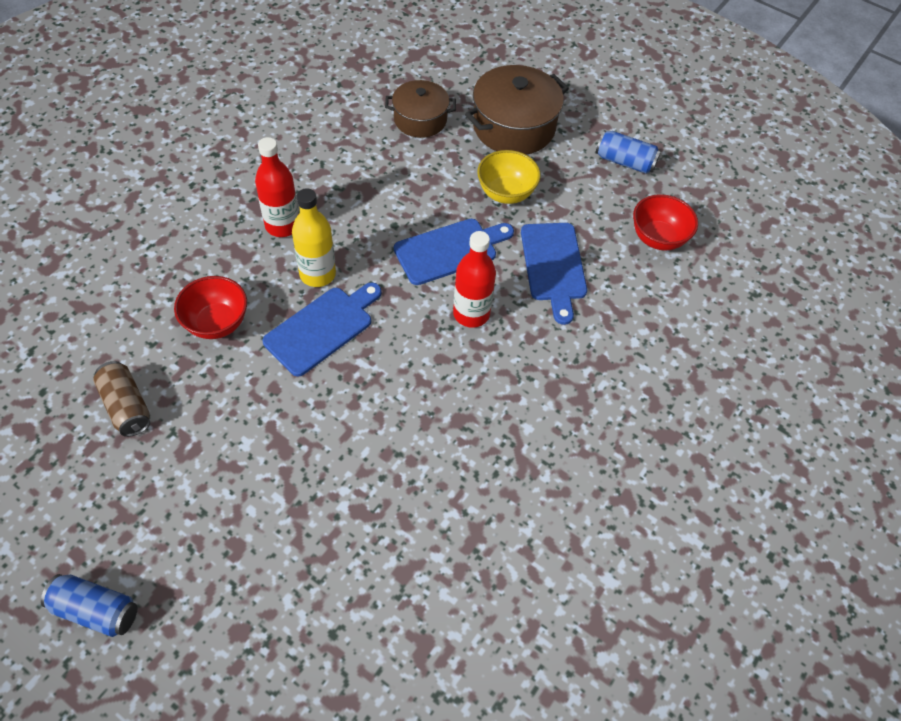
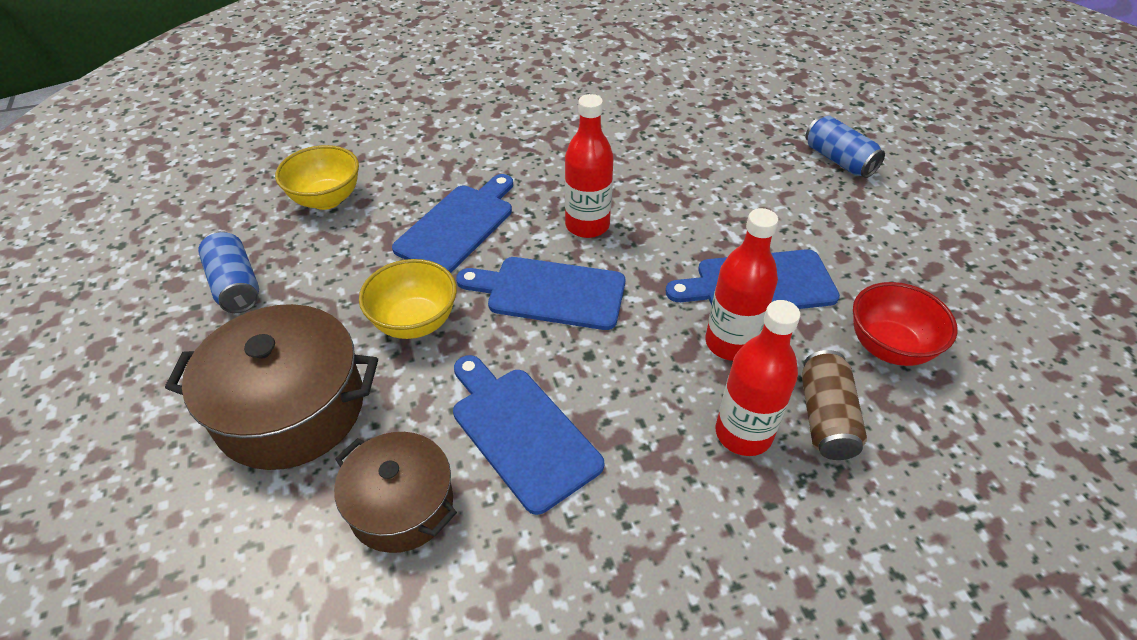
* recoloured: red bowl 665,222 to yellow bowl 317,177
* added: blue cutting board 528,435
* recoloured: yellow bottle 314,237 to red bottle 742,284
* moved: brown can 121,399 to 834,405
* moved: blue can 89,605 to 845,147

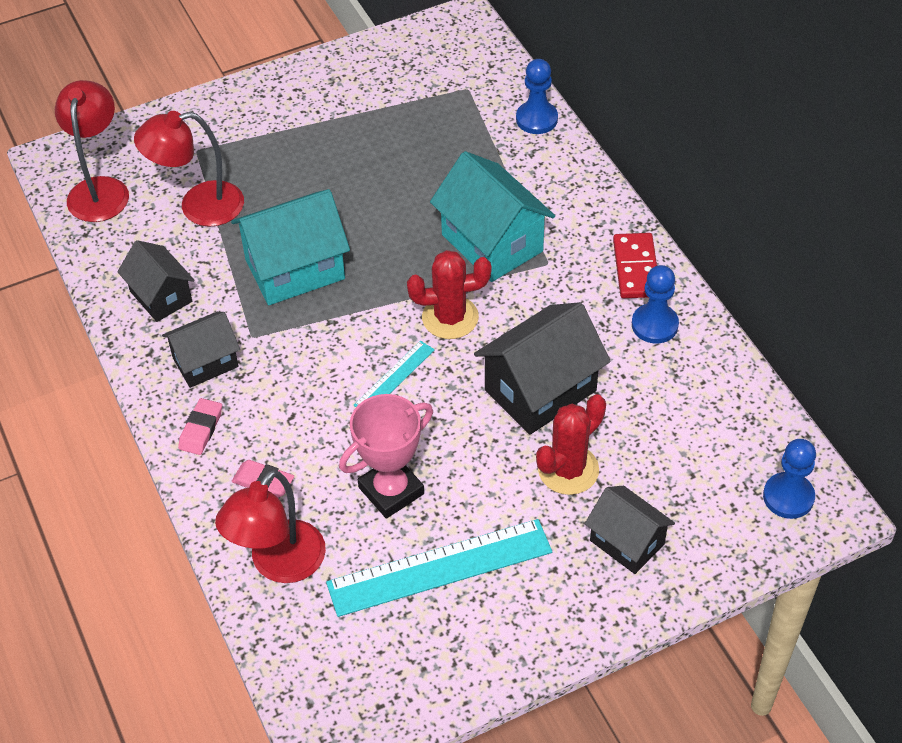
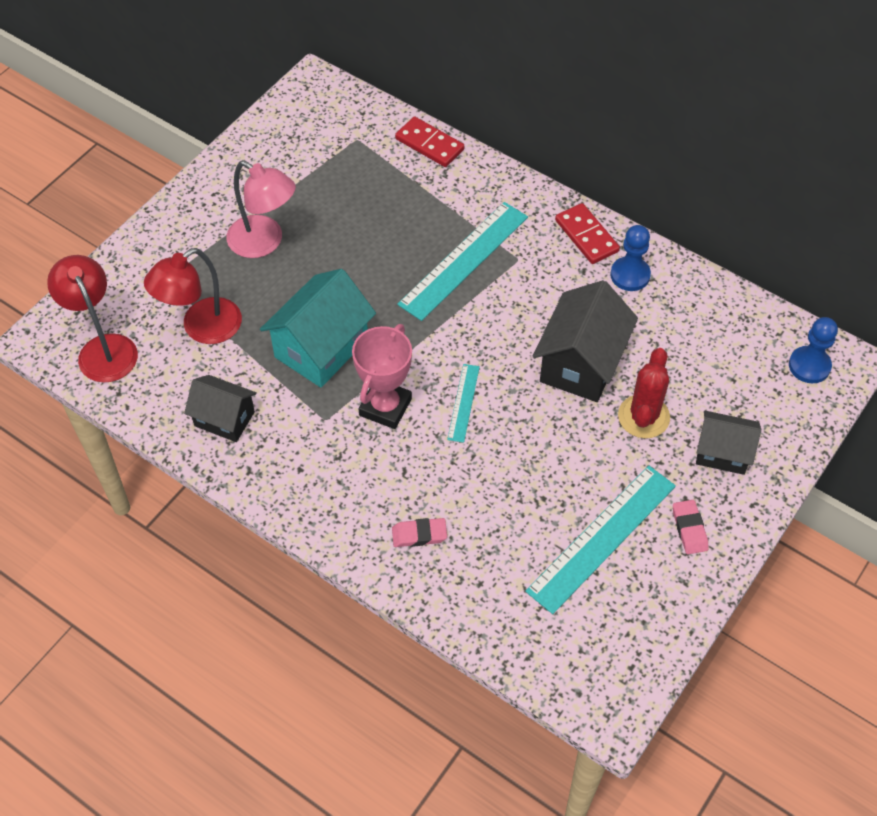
* added: pink lamp 261,209
* moved: pink trophy 386,456 to 382,376
* replaced: blue pawn 537,96 to red domino 429,141
* replaced: turquoise house 492,216 to turquoise ruler 462,261
* moved: pink eraser 200,426 to 691,527
* removed: black house 201,350
* removed: red lamp 270,526
* removed: red cactus 449,294

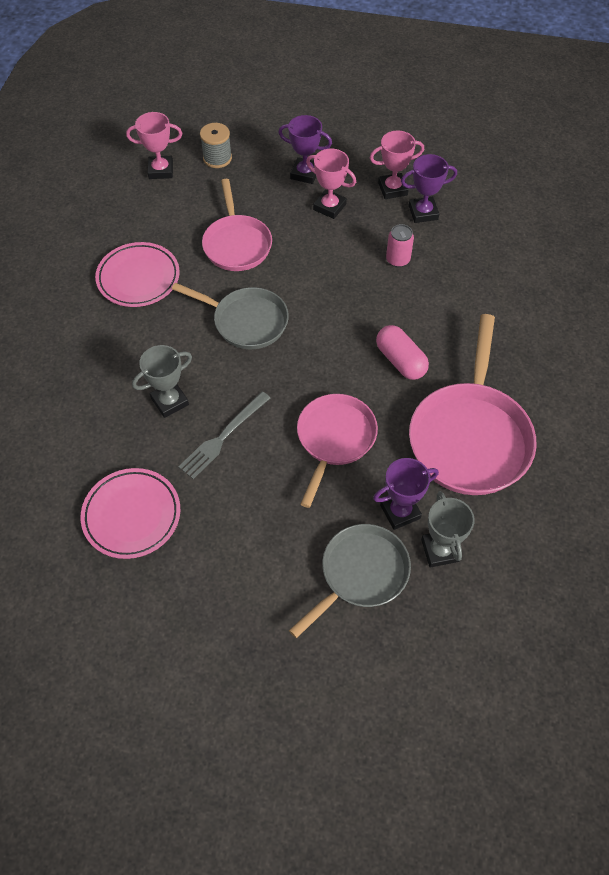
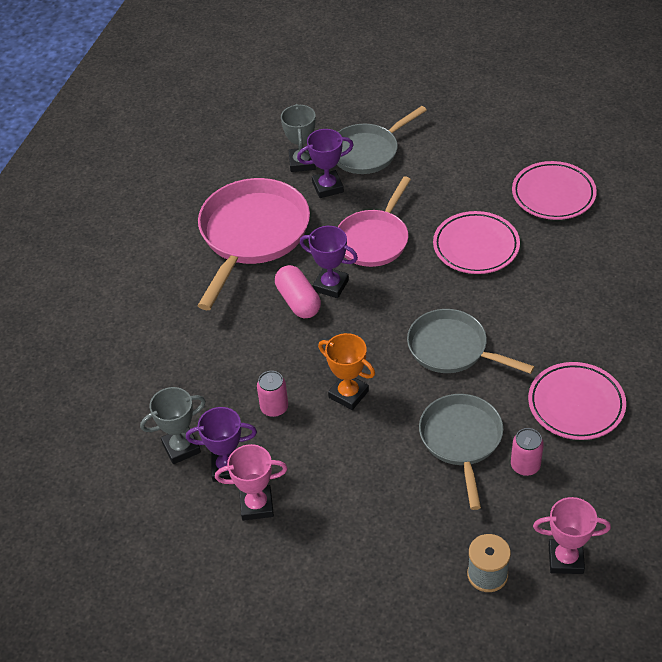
* moved: grey trophy 162,381 to 173,425
* moved: purple trophy 305,149 to 329,262
* added: orange trophy 346,371
* recoloured: pink pan 237,225 to grey pan 461,452
* replaced: grey fork 224,435 to pink plate 476,242
* added: pink can 527,452
* removed: pink trophy 331,184

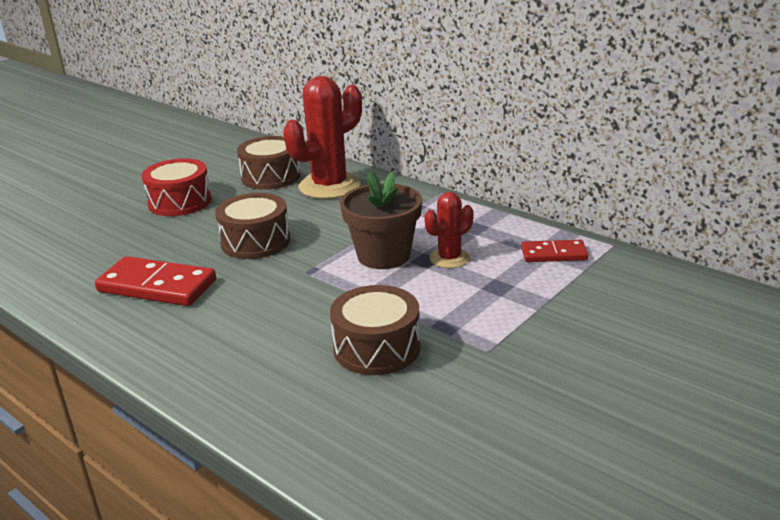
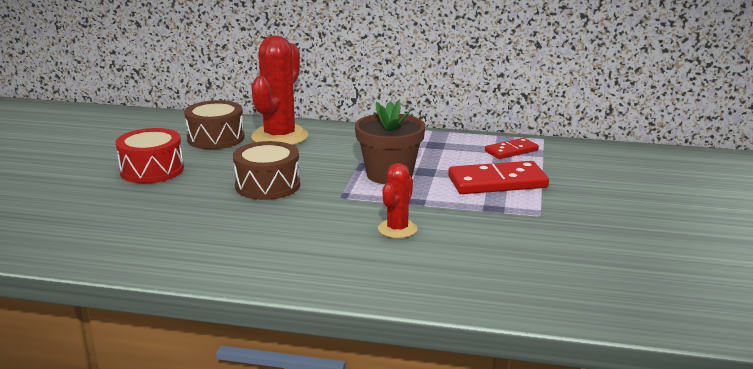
* moved: red cactus 449,230 to 397,200
* moved: red domino 155,281 to 498,177
* removed: brown drum 375,330

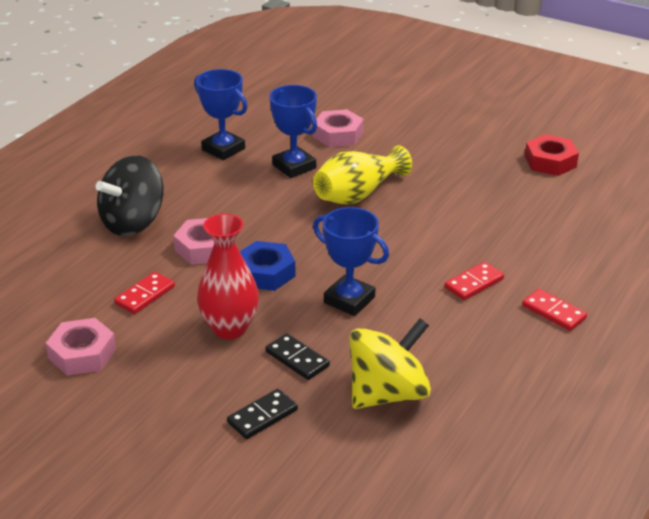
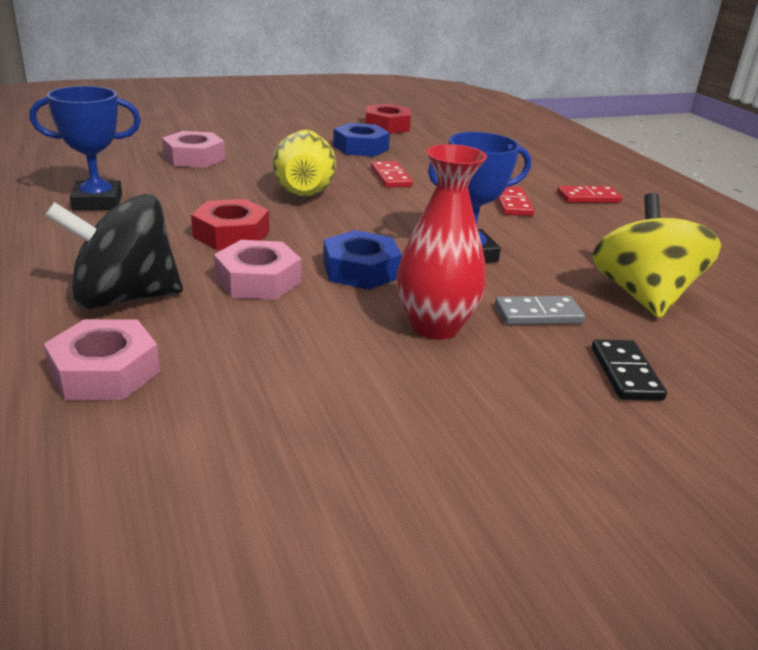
* moved: pink nut 81,347 to 102,359
* turned: black spinning top 129,195 = 114,251 90 degrees clockwise
* added: red nut 230,224
* added: blue nut 361,140
* moved: red domino 144,293 to 392,174
* recoloured: black domino 298,356 to grey domino 540,310
* removed: blue trophy 293,131

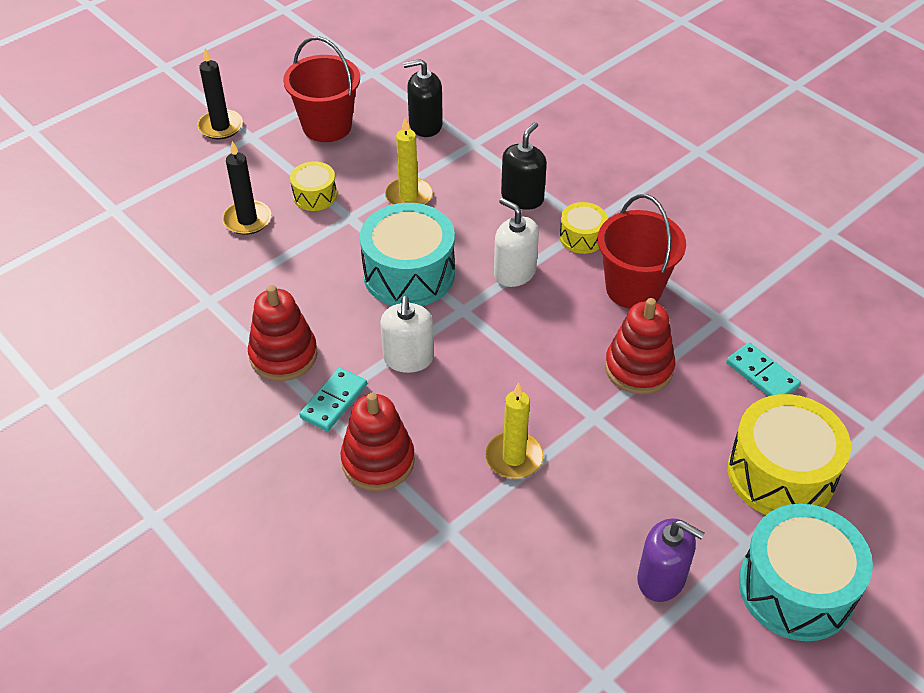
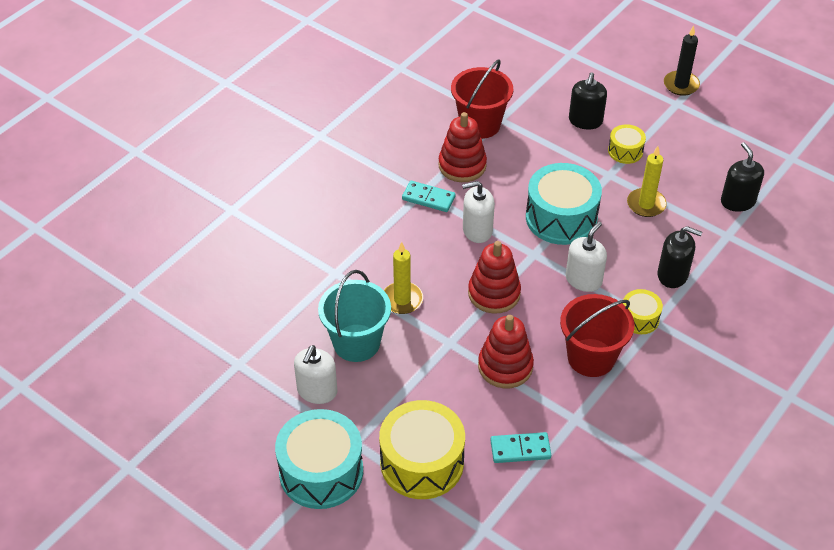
* recoloured: purple soap dispenser 671,560 to white soap dispenser 315,374
* added: turquoise bucket 354,316
* moved: red bucket 321,89 to 482,99
* moved: red stacking toy 377,442 to 494,277
* turned: turquoise domino 763,369 = 520,447 45 degrees clockwise
* replaced: black candle 246,188 to black soap dispenser 588,100

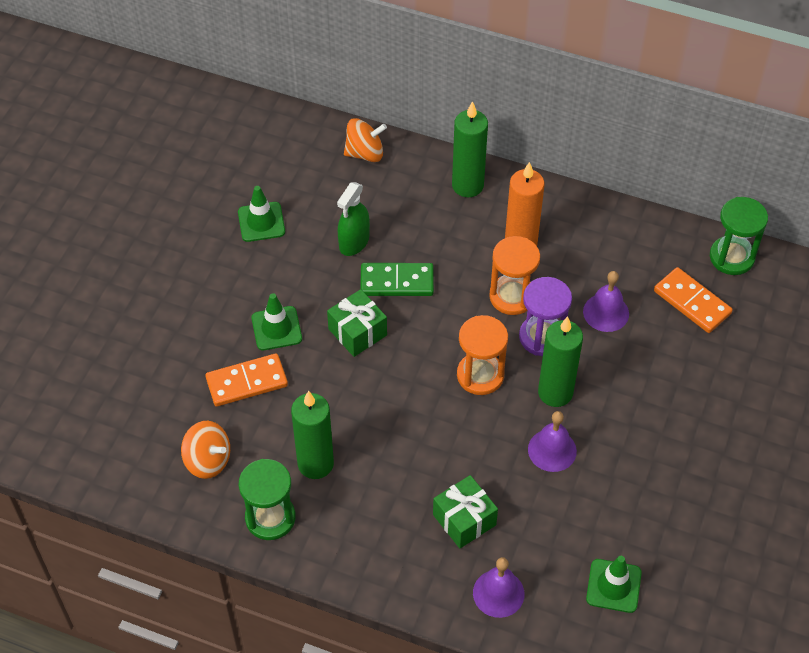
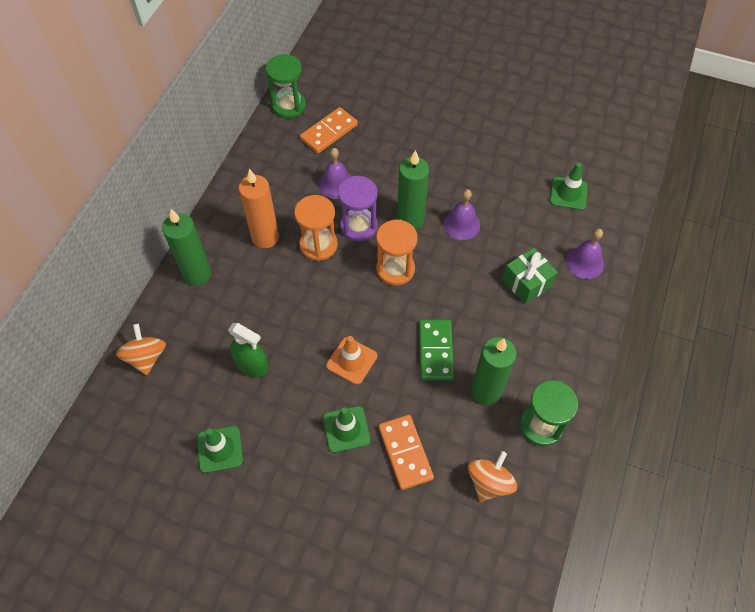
* replaced: green gift 357,323 to orange traffic cone 351,360
* moved: green domino 397,279 to 436,350

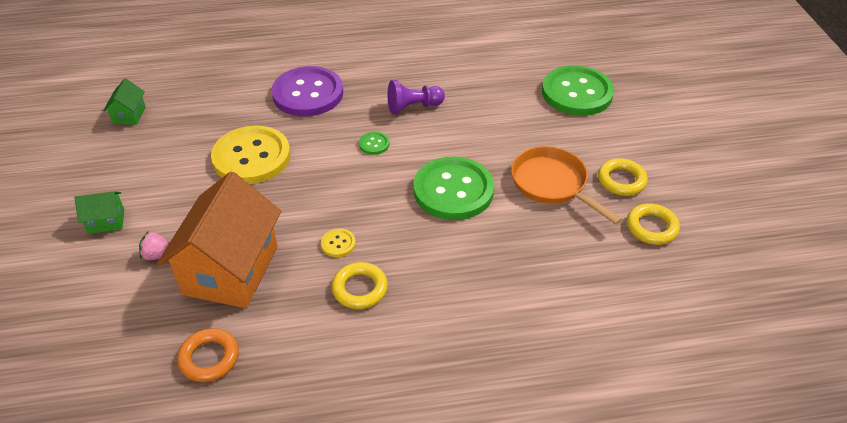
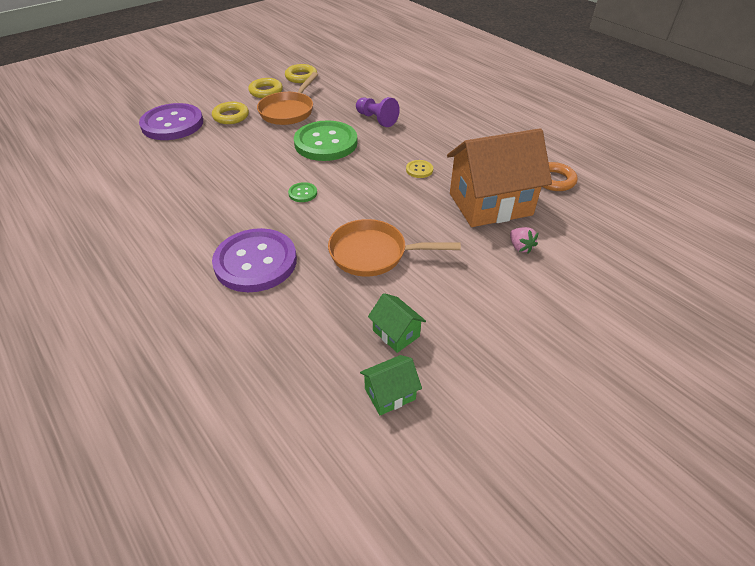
* recoloured: green button 578,90 to purple button 171,121
* moved: yellow ring 360,285 to 230,113
* replaced: yellow button 250,154 to orange pan 394,248
* moved: purple pawn 416,97 to 378,112
* moved: green house 99,212 to 397,323

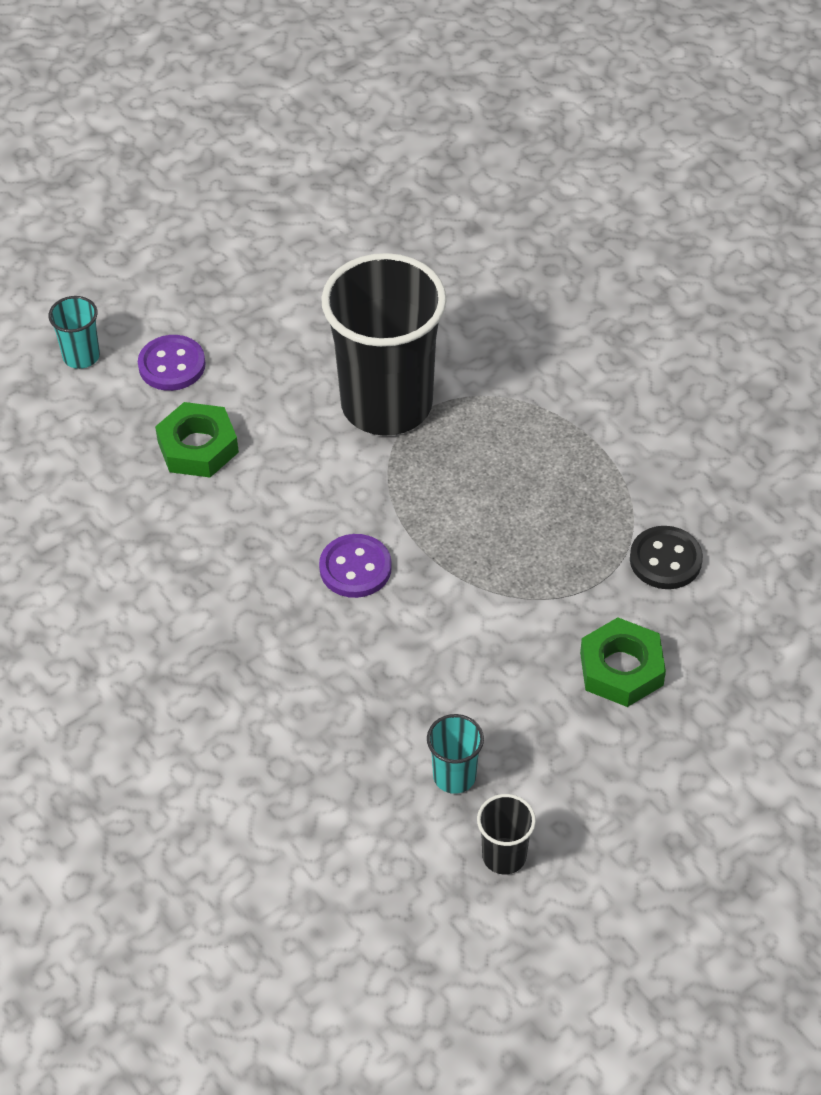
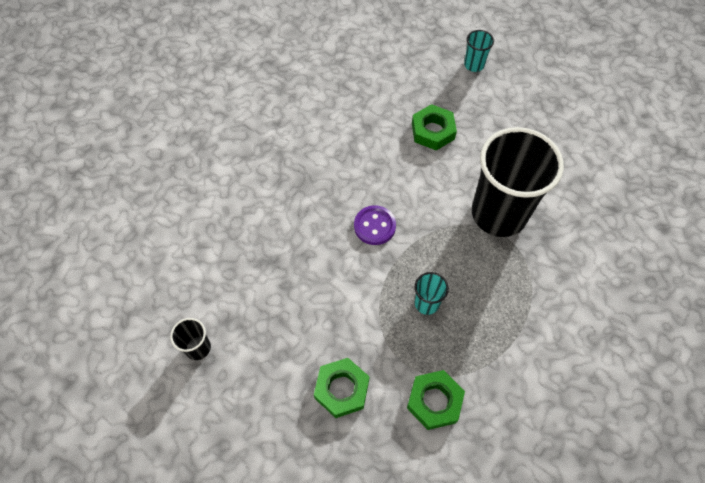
* replaced: black button 666,557 to green nut 436,400
* moved: turquoise cup 455,754 to 432,293
* removed: purple button 171,363

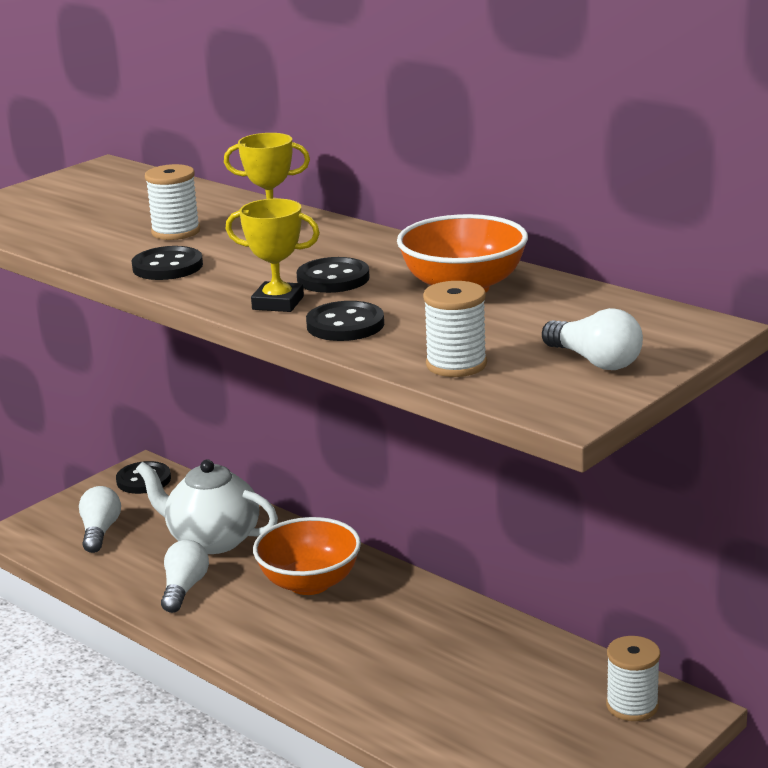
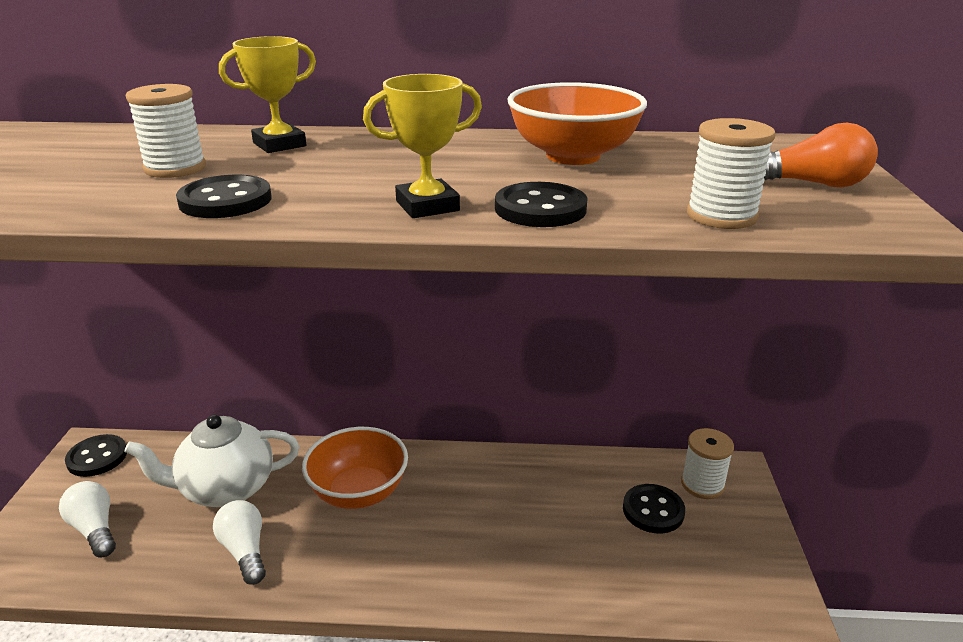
* moved: black button 333,275 to 654,508
* recoloured: white light bulb 592,339 to orange light bulb 821,155

